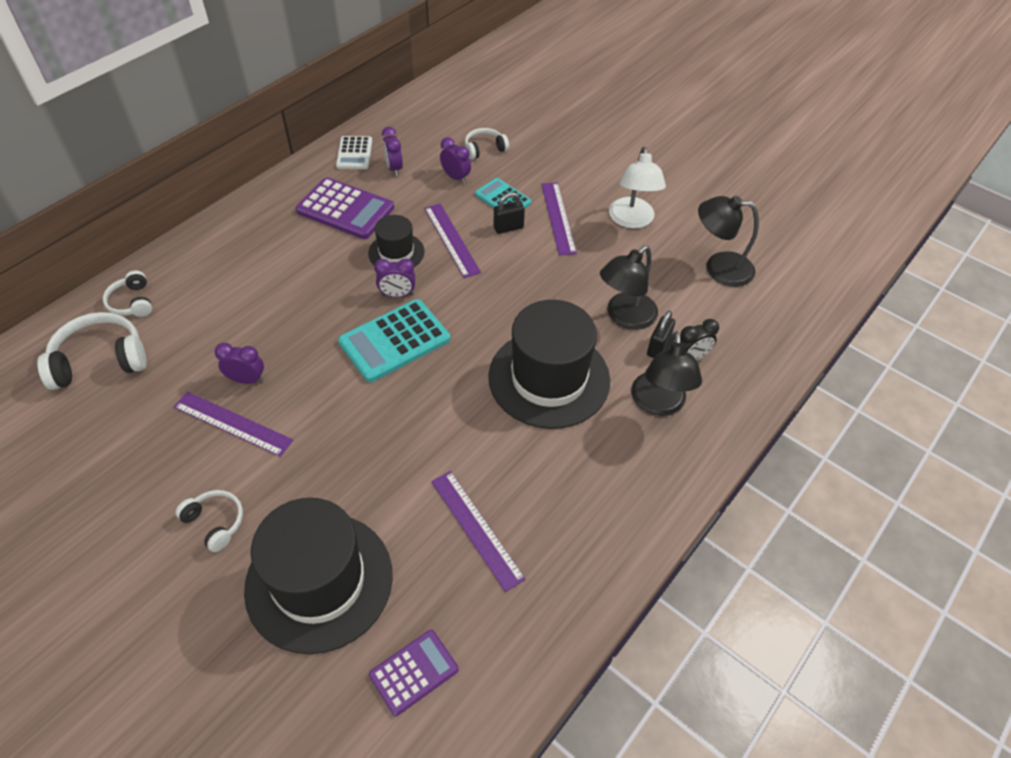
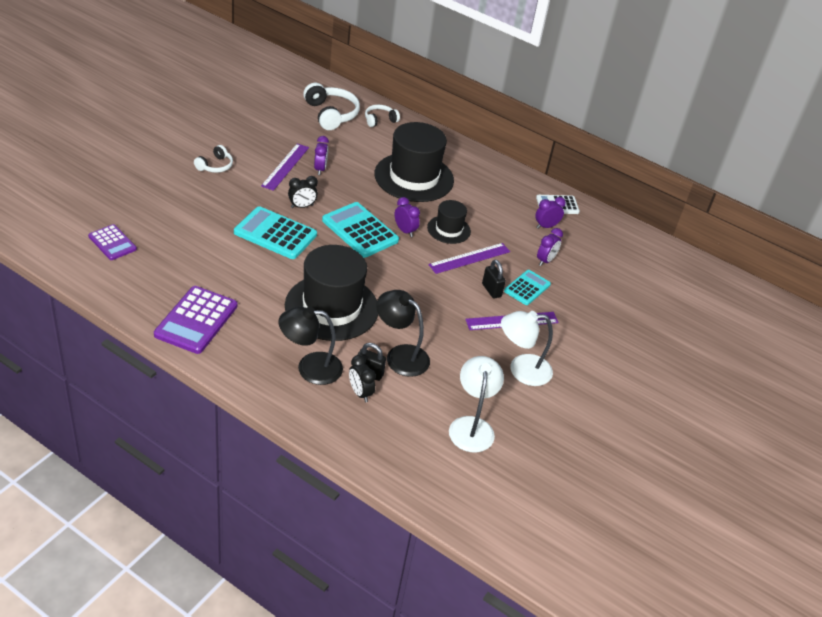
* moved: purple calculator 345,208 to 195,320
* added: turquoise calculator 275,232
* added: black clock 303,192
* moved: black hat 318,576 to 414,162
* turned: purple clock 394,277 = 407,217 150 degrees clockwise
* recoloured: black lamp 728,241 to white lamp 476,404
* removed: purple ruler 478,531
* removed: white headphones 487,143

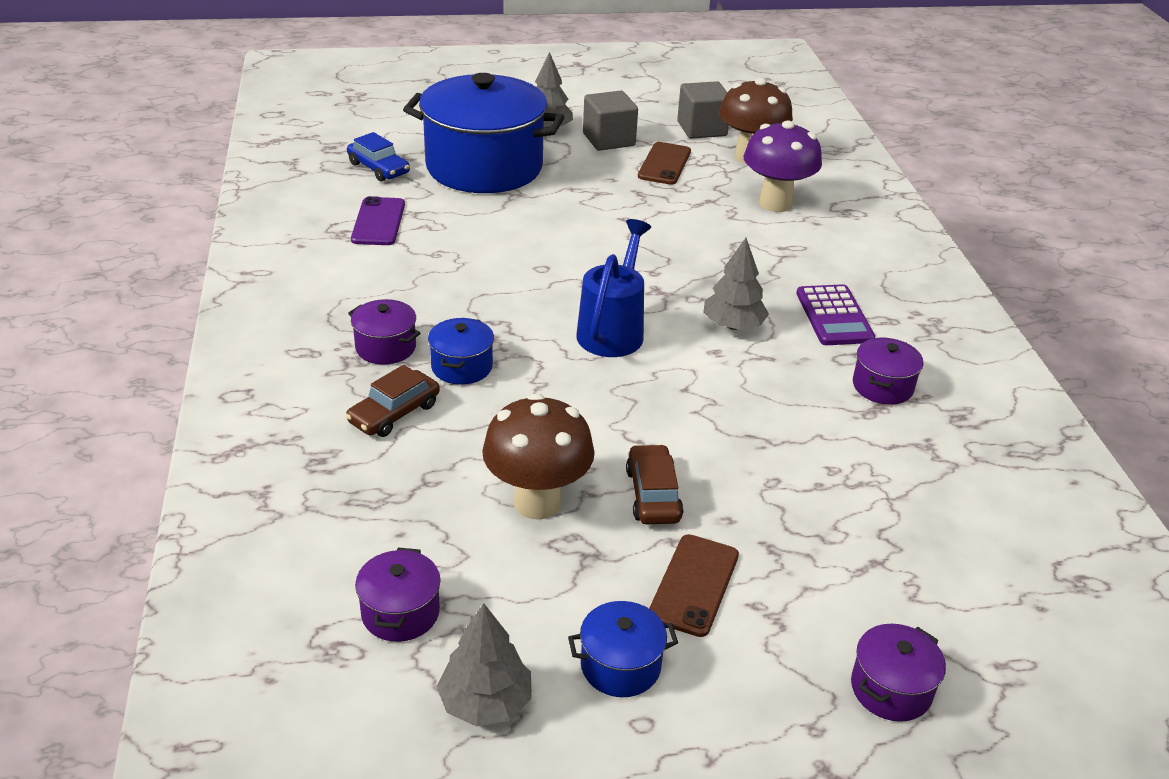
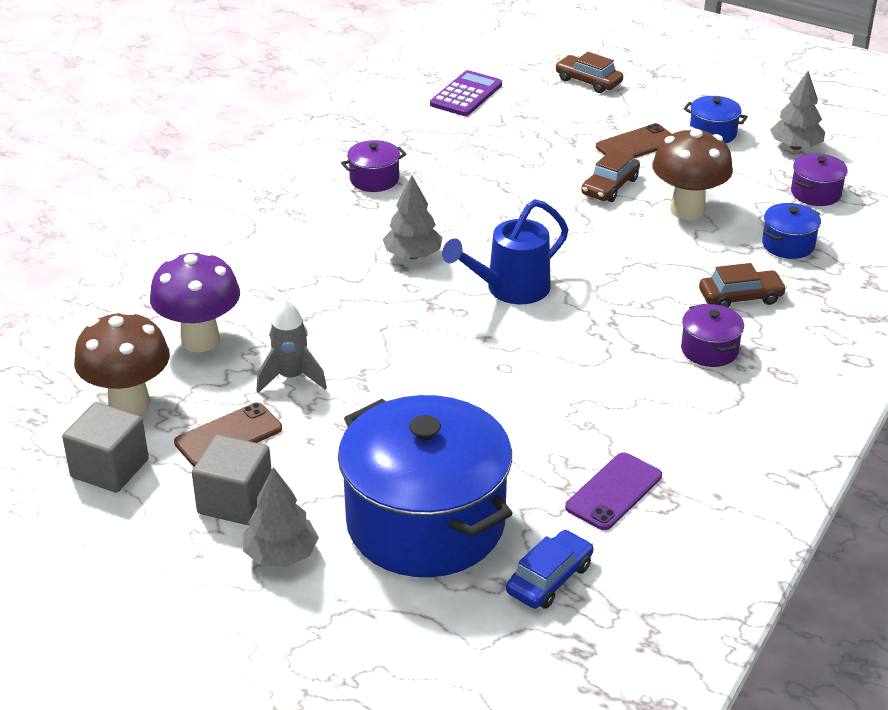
* added: grey rocket 291,345
* moved: purple calculator 835,314 to 466,93
* turned: blue car 378,157 = 549,569 45 degrees clockwise
* replaced: purple pot 898,673 to brown car 589,72
* moved: blue pot 461,351 to 791,231

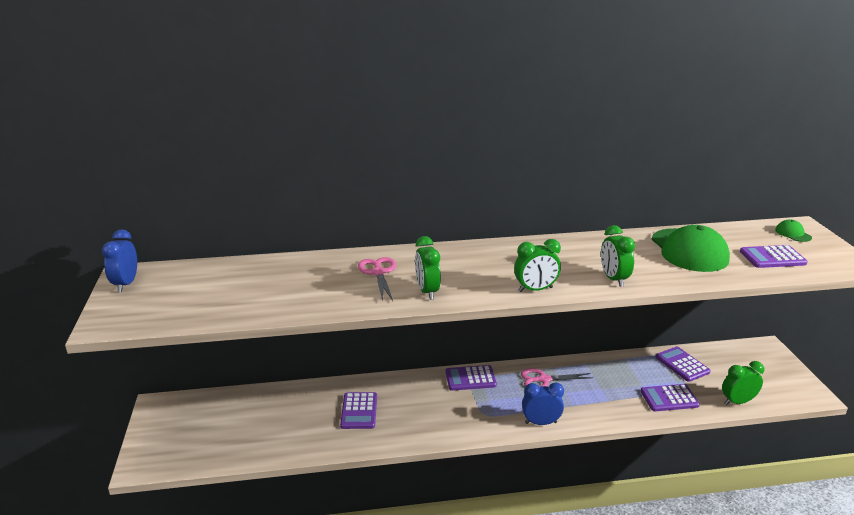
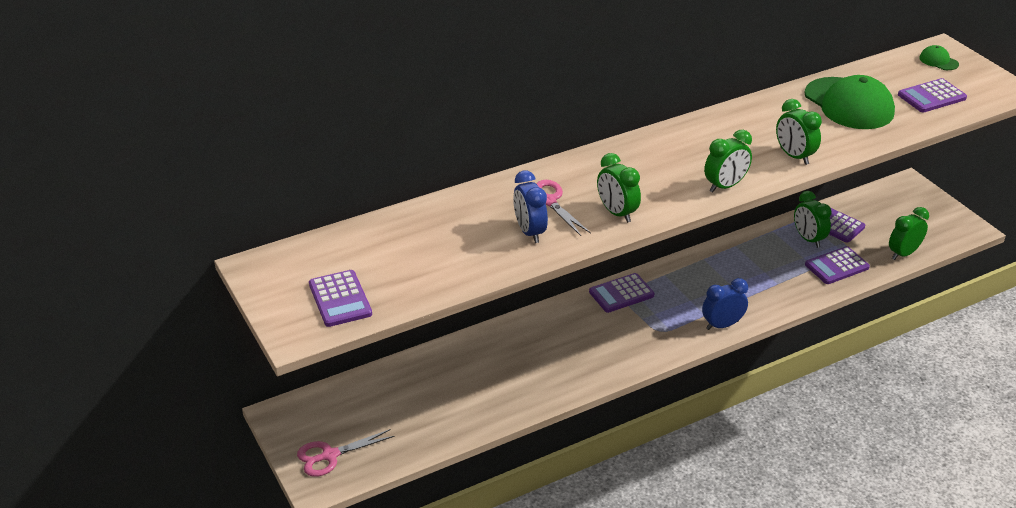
* moved: pink scissors 557,377 to 346,453
* moved: purple calculator 358,410 to 340,298
* moved: blue clock 119,260 to 530,206
* added: green clock 813,219

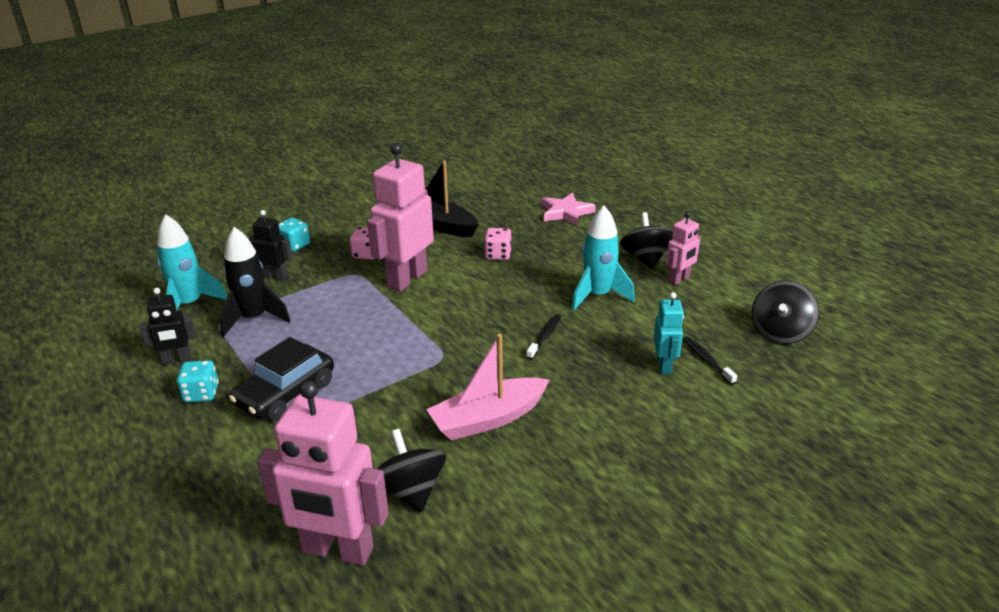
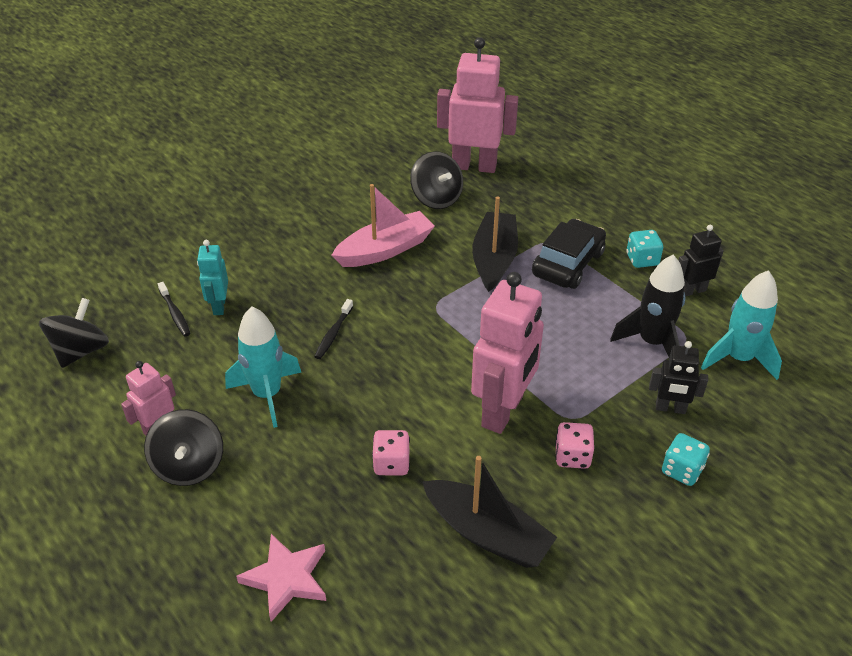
* added: black boat 495,244

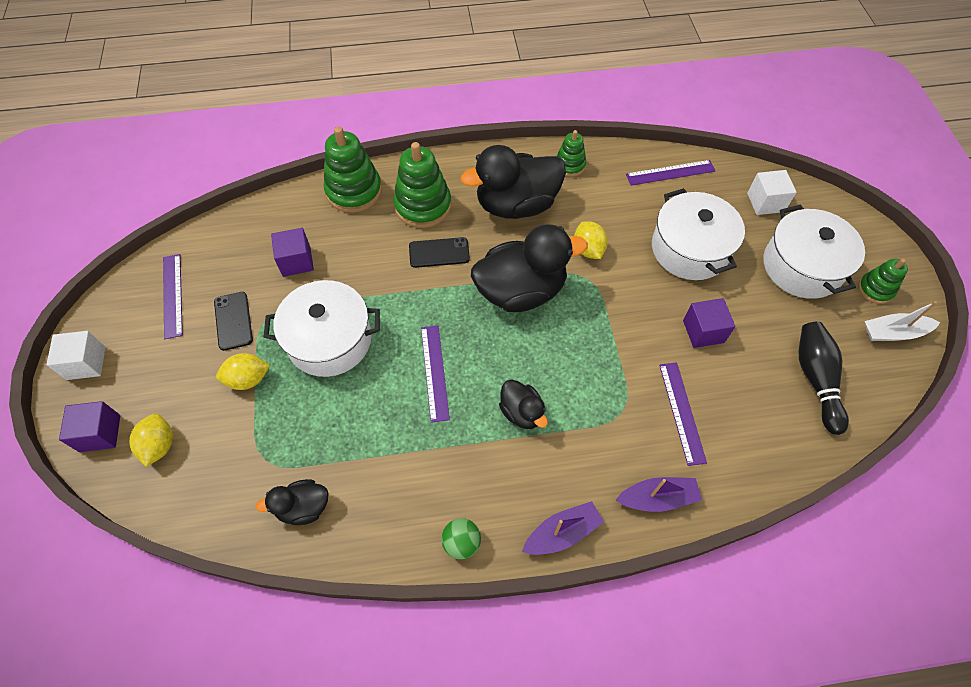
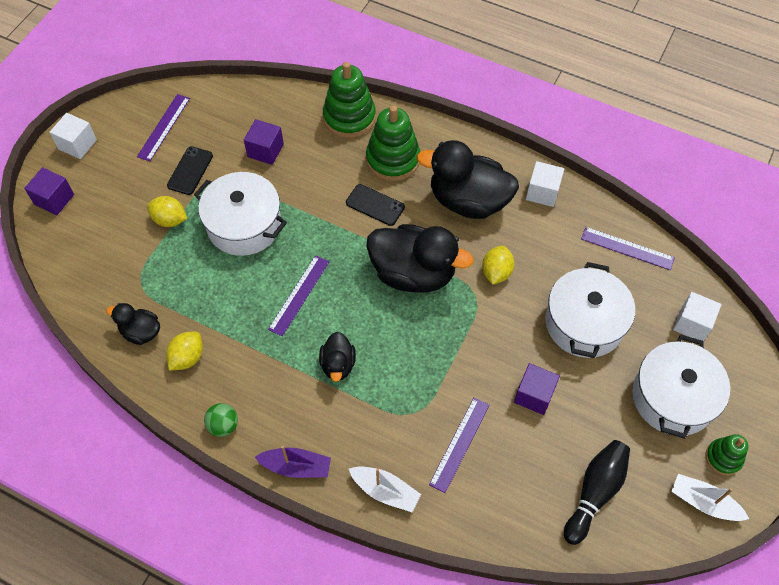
* moved: yellow lemon 151,440 to 184,351
* recoloured: purple boat 659,494 to white boat 385,489
* replaced: green stacking toy 571,153 to white cube 545,184

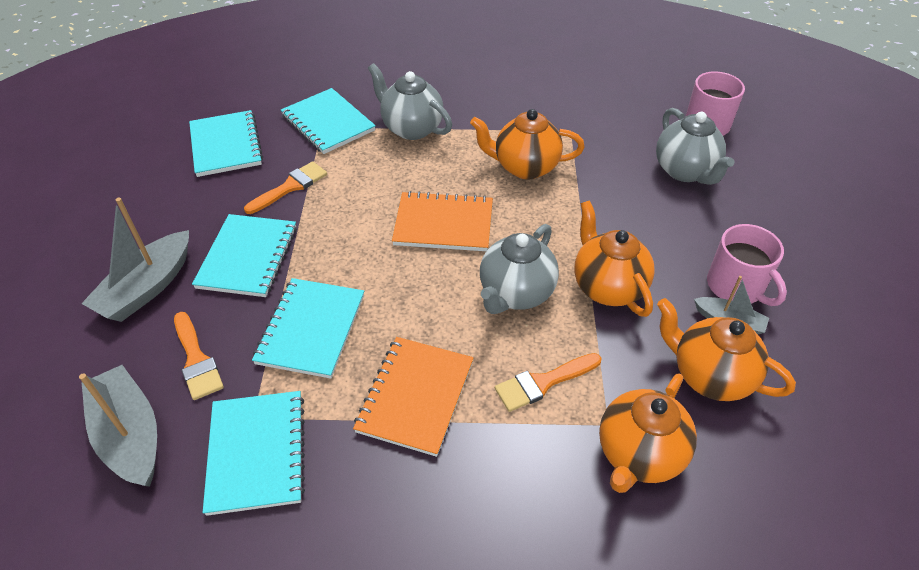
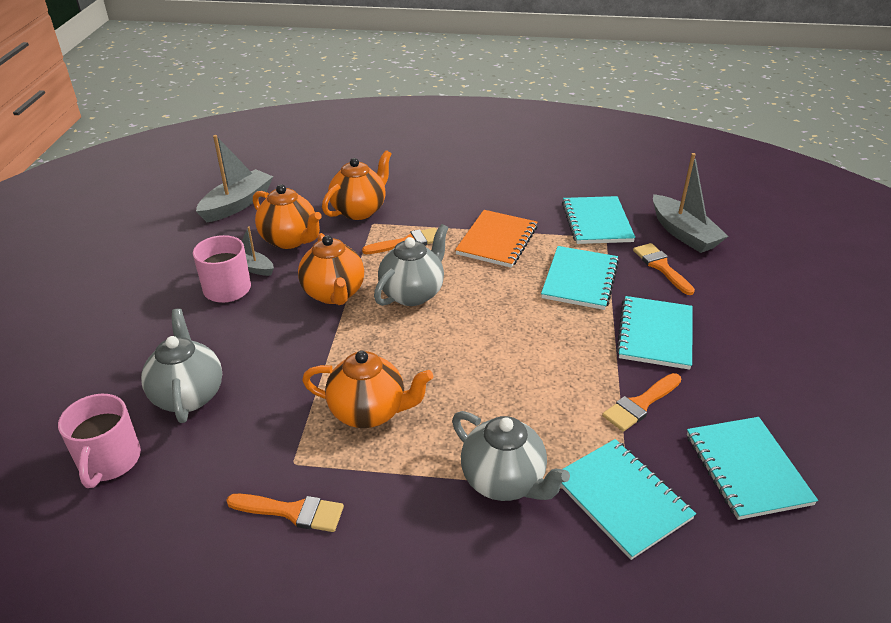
* moved: grey boat 135,260 to 234,178
* added: orange brush 285,513
* removed: orange notebook 442,221

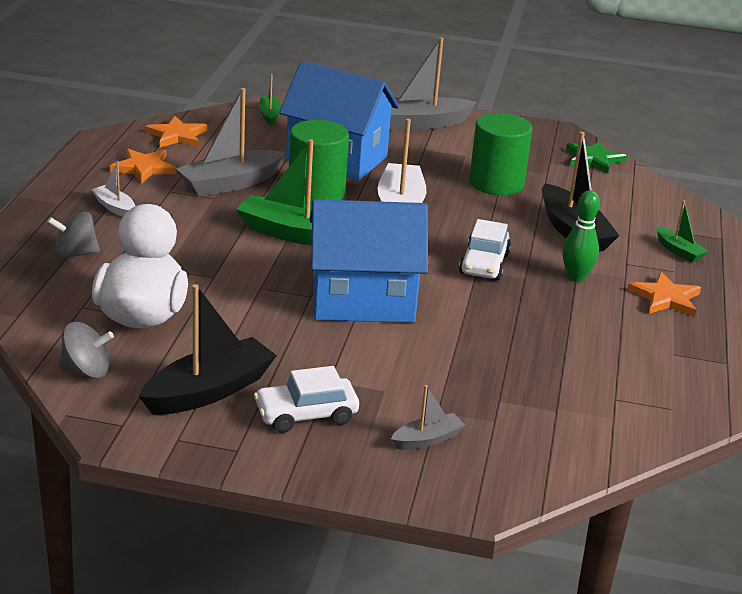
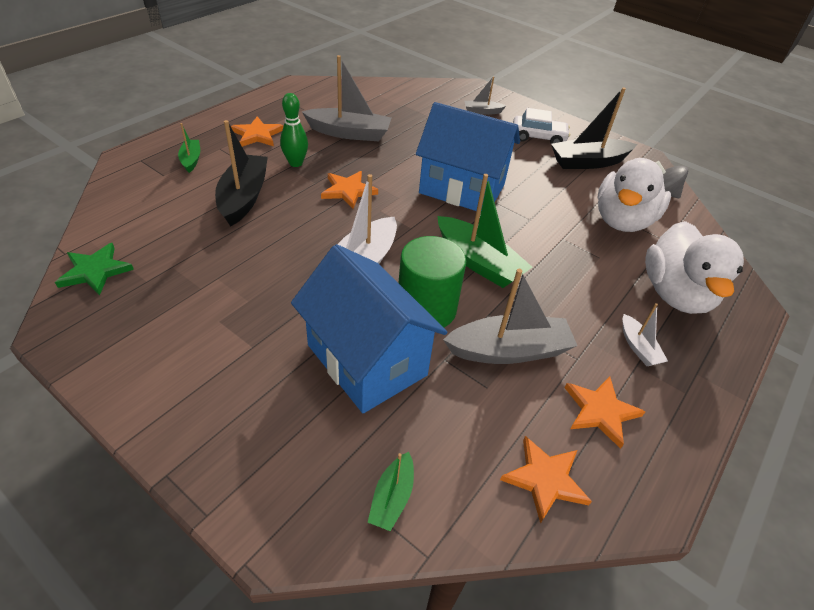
* moved: grey boat 433,83 to 346,98
* replaced: white car 485,249 to orange star 349,190
* replaced: grey spinning top 73,235 to white duck 694,267
* removed: green cylinder 500,154

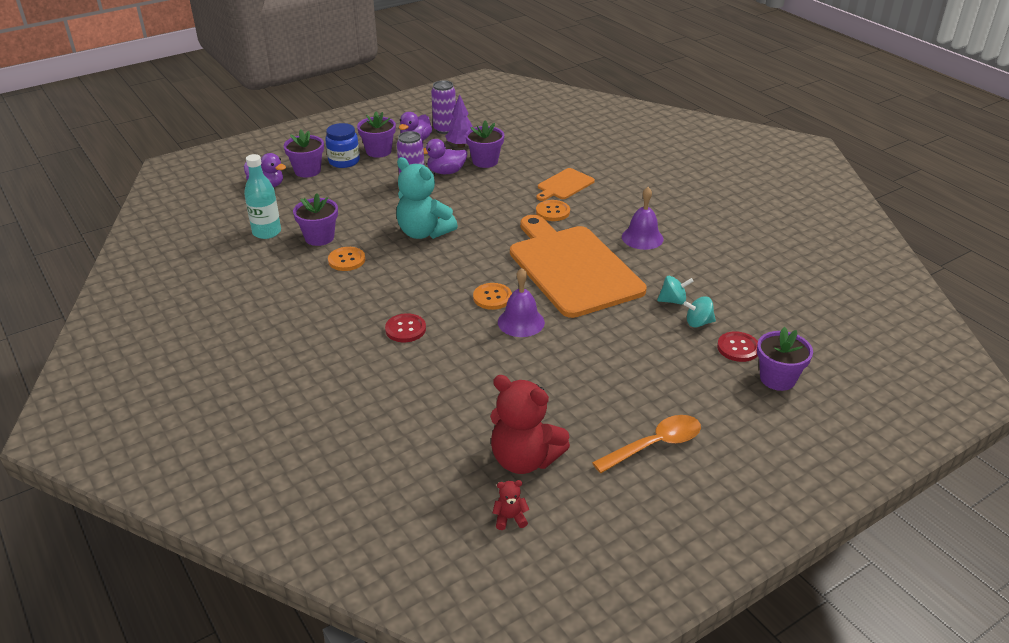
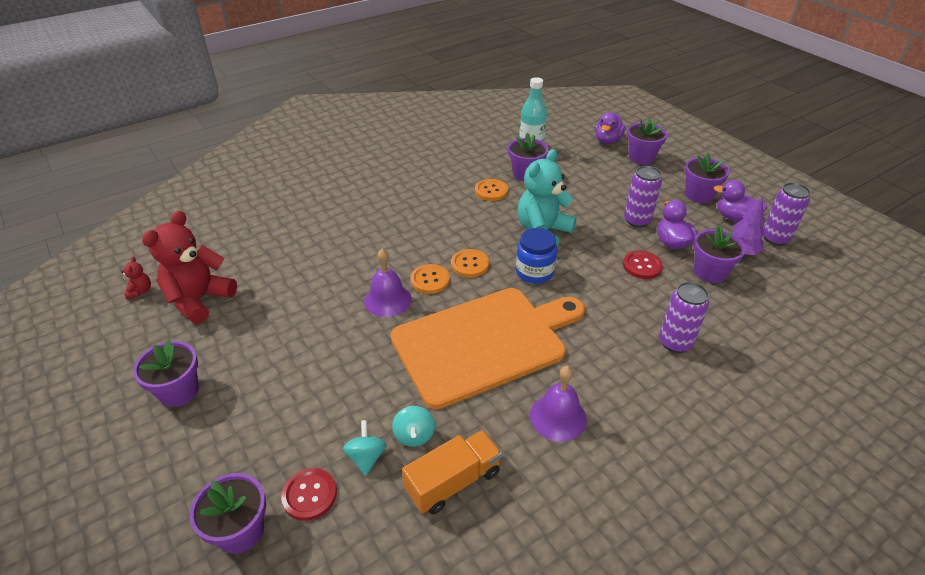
* replaced: orange spoon 646,444 to purple flower pot 166,373
* added: orange truck 452,472
* moved: orange button 553,210 to 470,263
* moved: blue jar 342,145 to 536,256
* moved: red button 405,327 to 643,265
* replaced: orange cutting board 565,184 to purple can 684,317

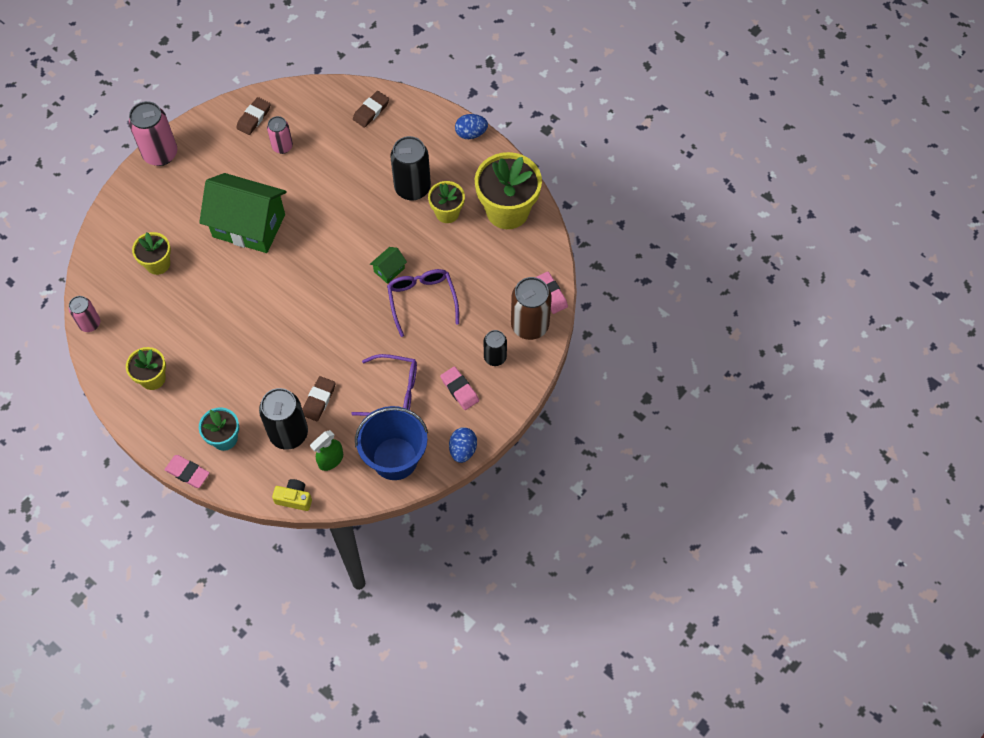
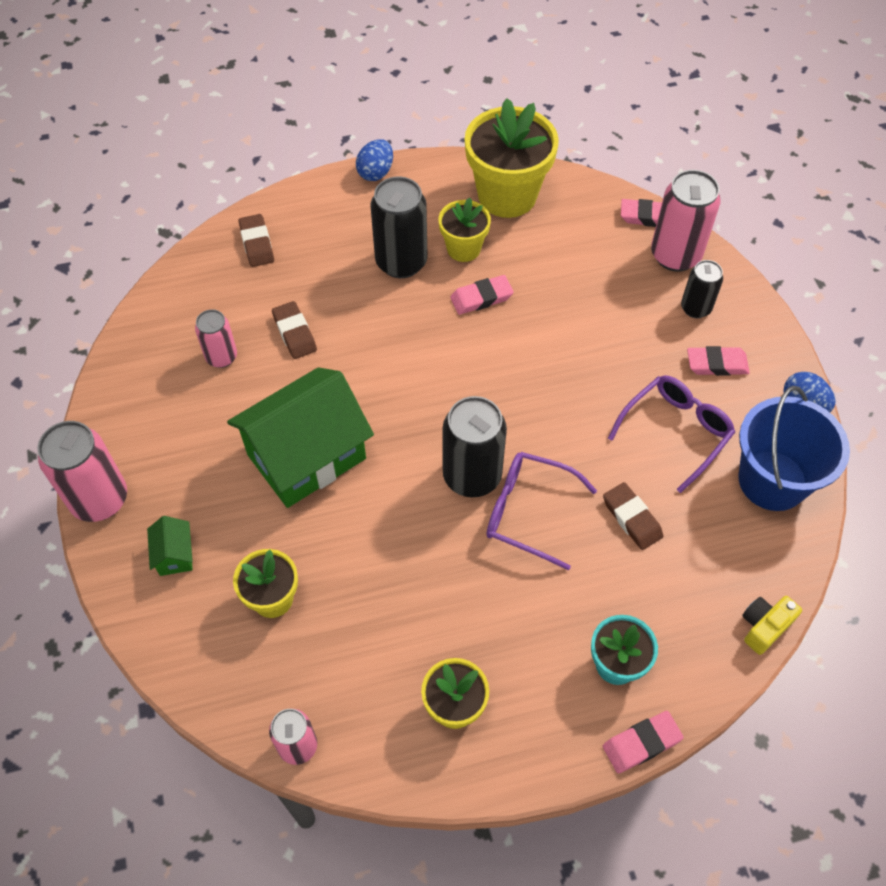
* moved: green house 388,265 to 170,546
* moved: brown eraser 253,116 to 294,330
* moved: black can 283,419 to 475,446
* added: pink eraser 482,295
* moved: purple glasses 423,303 to 541,511
* recoloured: brown can 531,308 to pink can 686,221
* removed: green spray bottle 326,450

